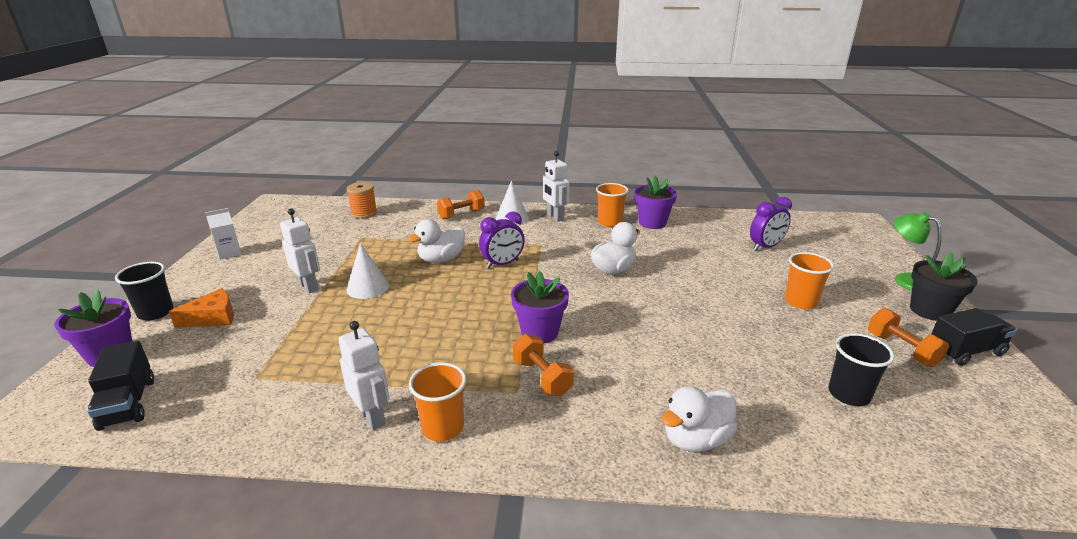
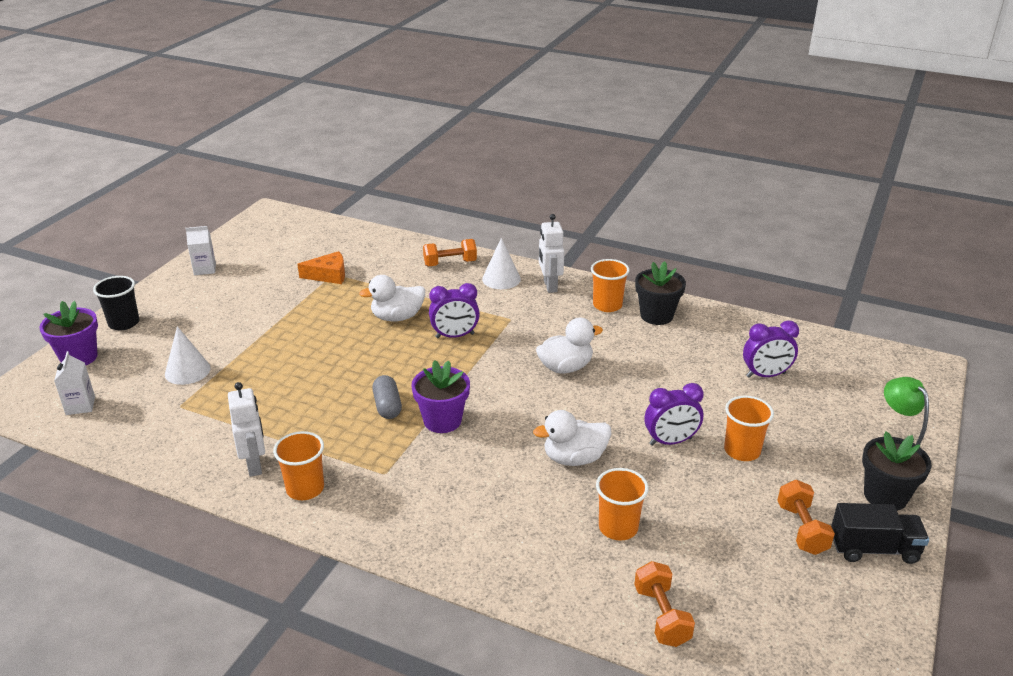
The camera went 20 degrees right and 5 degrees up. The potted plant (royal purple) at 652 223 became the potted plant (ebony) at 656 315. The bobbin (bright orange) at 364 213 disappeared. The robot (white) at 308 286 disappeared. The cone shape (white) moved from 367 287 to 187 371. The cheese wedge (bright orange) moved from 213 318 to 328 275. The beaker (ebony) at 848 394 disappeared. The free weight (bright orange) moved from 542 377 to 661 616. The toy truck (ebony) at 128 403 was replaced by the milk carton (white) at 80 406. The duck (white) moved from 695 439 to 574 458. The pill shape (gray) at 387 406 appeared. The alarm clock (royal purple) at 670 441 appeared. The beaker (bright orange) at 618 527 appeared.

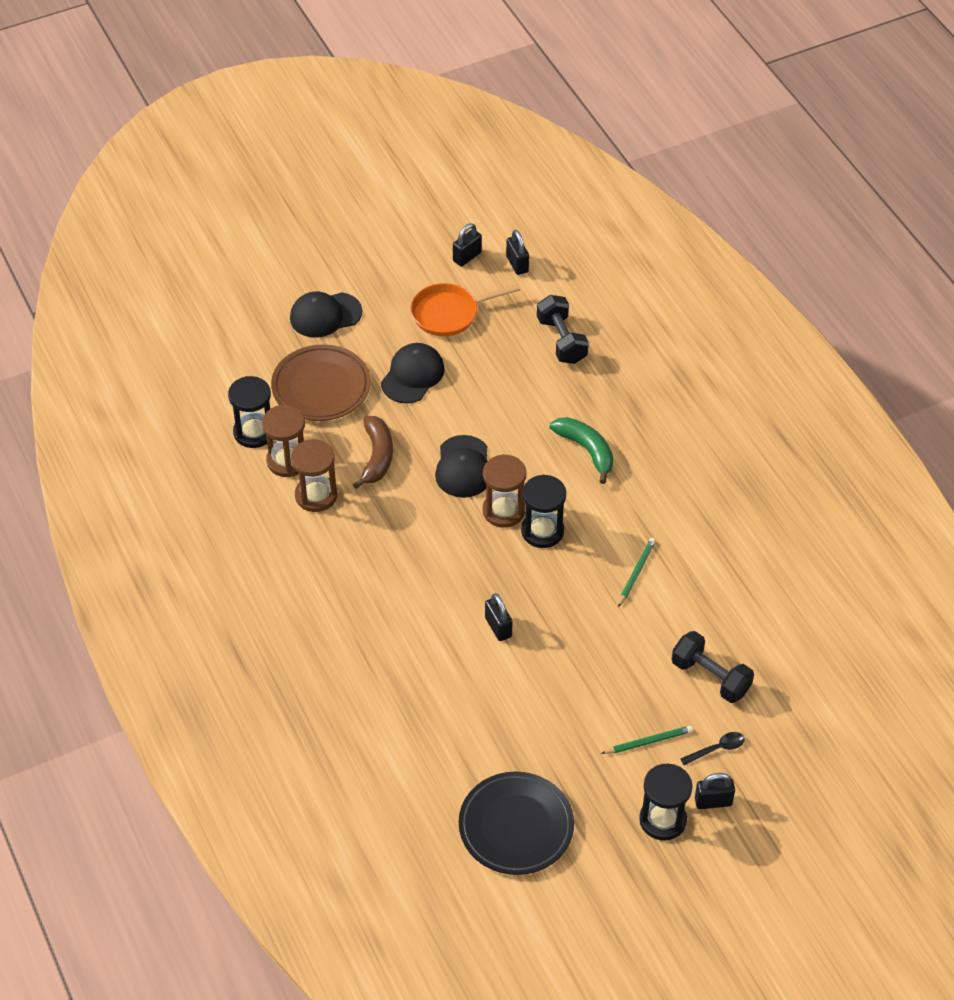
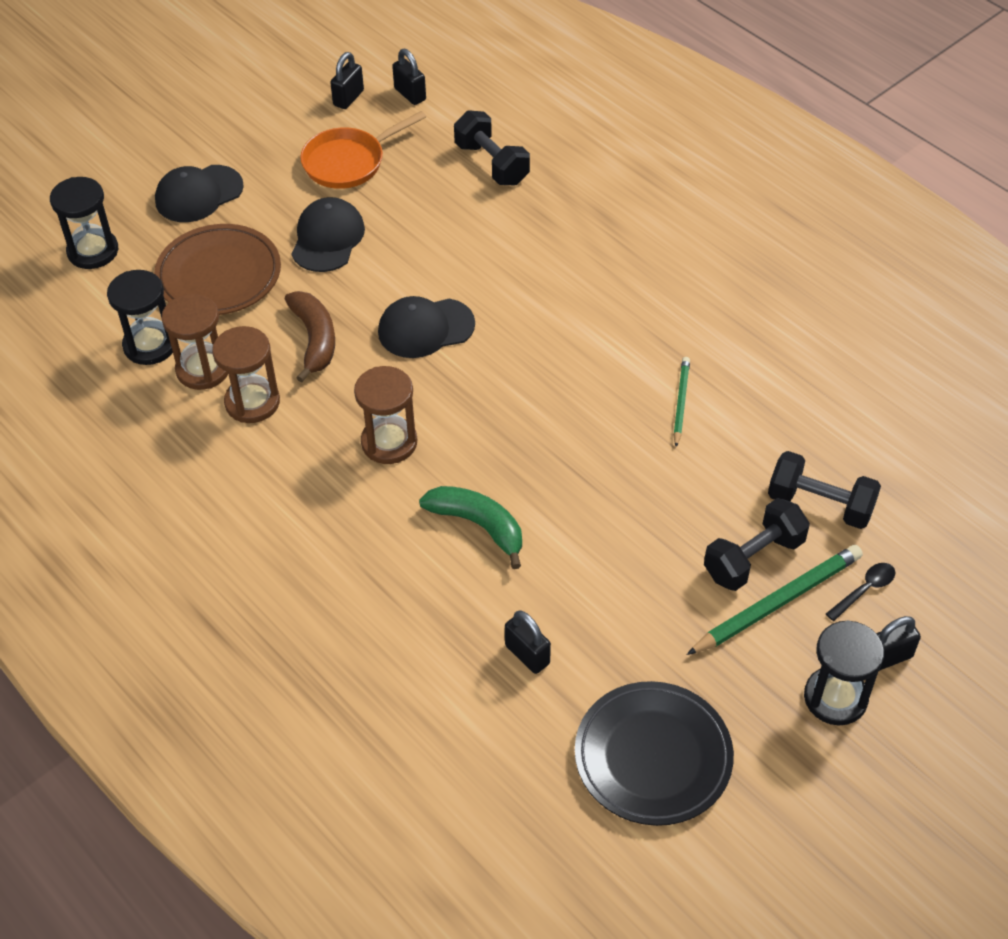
The camera went 15 degrees left and 0 degrees up. The banana fruit (green) moved from 586 450 to 478 525. The baseball cap (ebony) at 463 467 turned 90 degrees clockwise. The sandglass (dark brown) moved from 503 511 to 389 442. The sandglass (ebony) moved from 542 531 to 93 251. The padlock (ebony) moved from 498 627 to 527 655. The pencil (green) at 648 742 changed to 1.72 times the size. The free weight (ebony) at 753 558 appeared.

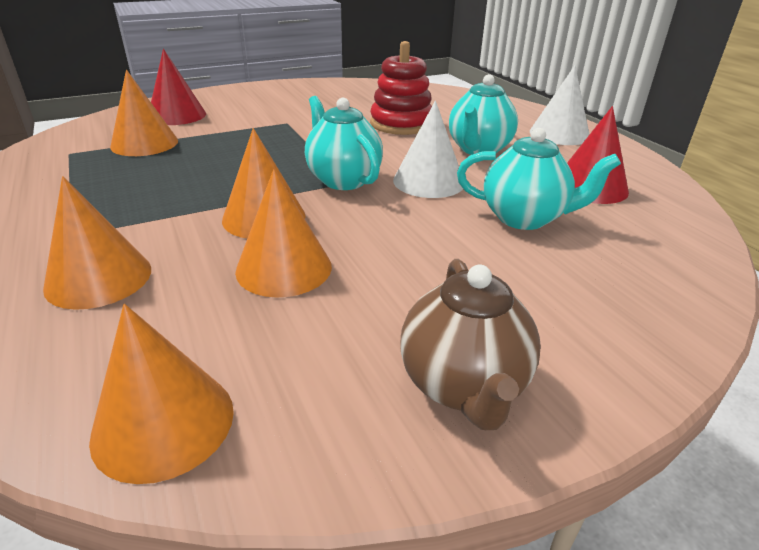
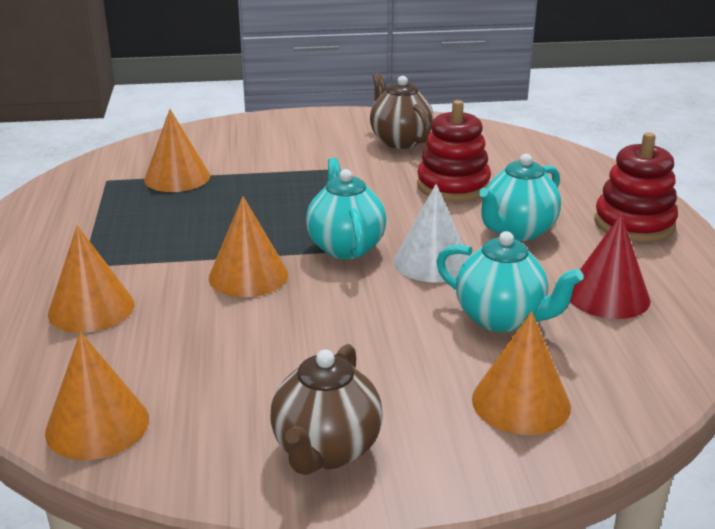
The camera went 20 degrees right and 5 degrees down. The cone shape (scarlet) at 177 115 disappeared. The cone shape (white) at 559 134 was replaced by the stacking rings (scarlet) at 634 224. The cone shape (bright orange) moved from 284 268 to 521 402. The teapot (dark brown) at 399 141 appeared.

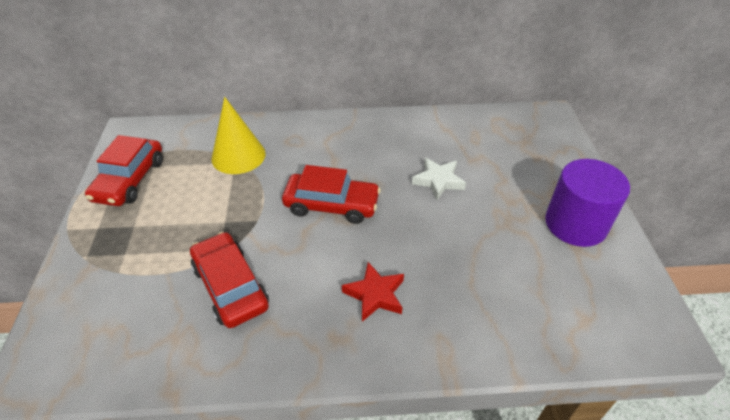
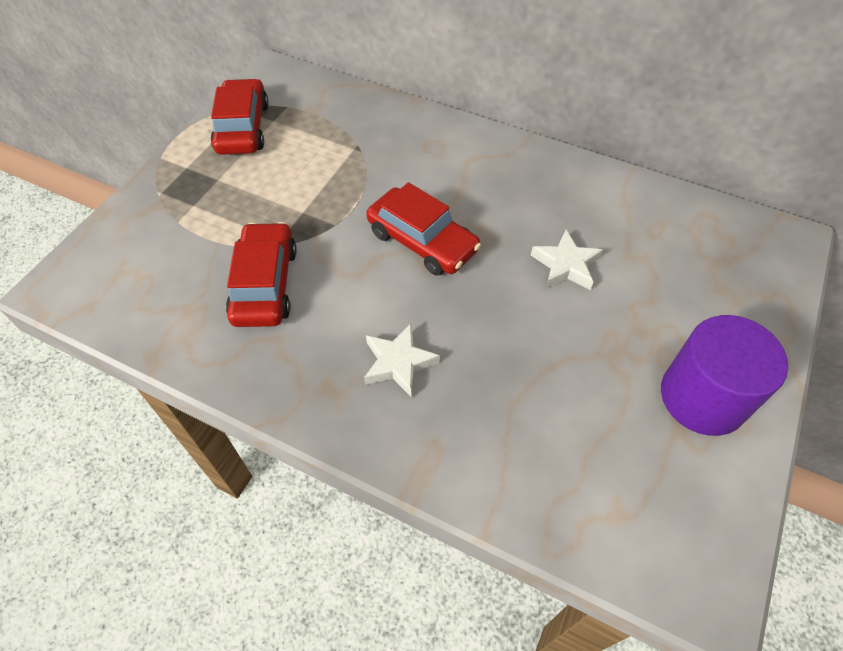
The camera went 30 degrees right and 10 degrees up. The cone shape (bright yellow) at 238 156 disappeared. The automobile (scarlet) at 130 180 turned 135 degrees clockwise. The star shape (scarlet) at 375 295 became the star shape (white) at 398 363.

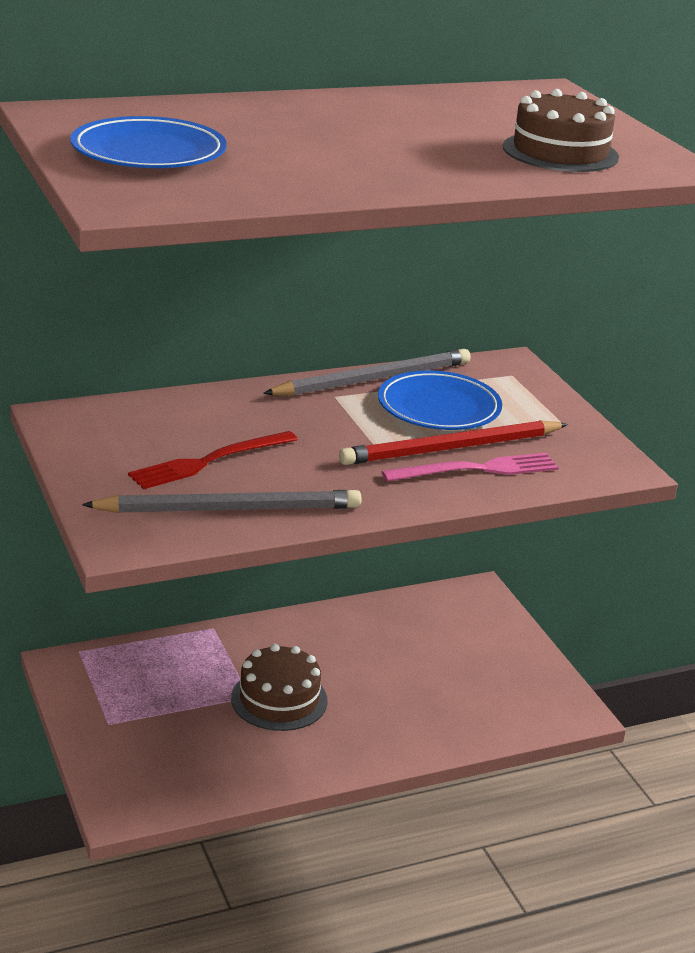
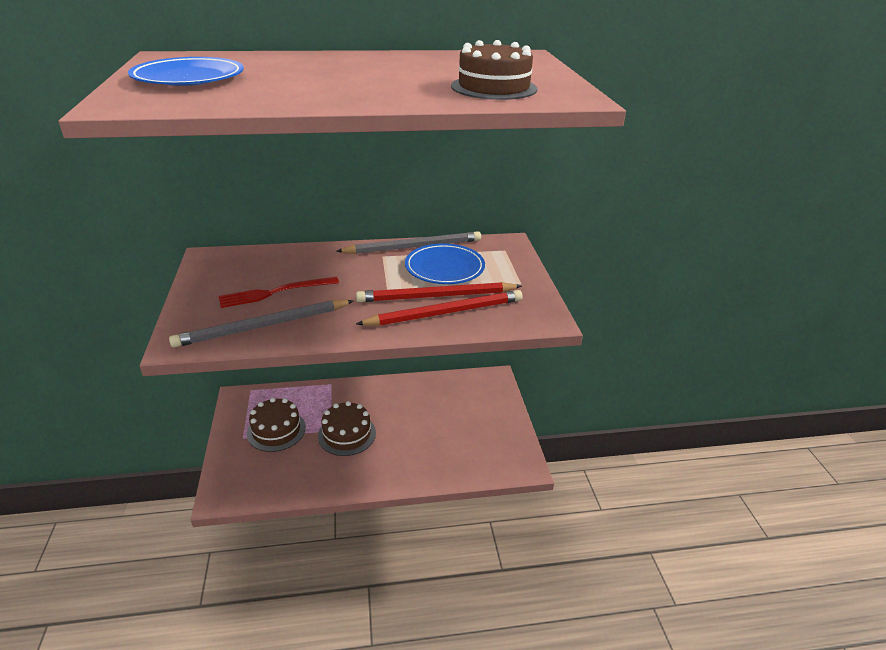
The camera went 15 degrees right and 5 degrees up. The table fork (rosy) at 477 470 was replaced by the pencil (scarlet) at 445 312. The pencil (gray) at 228 509 turned 150 degrees clockwise. The cake (dark brown) at 276 430 appeared.

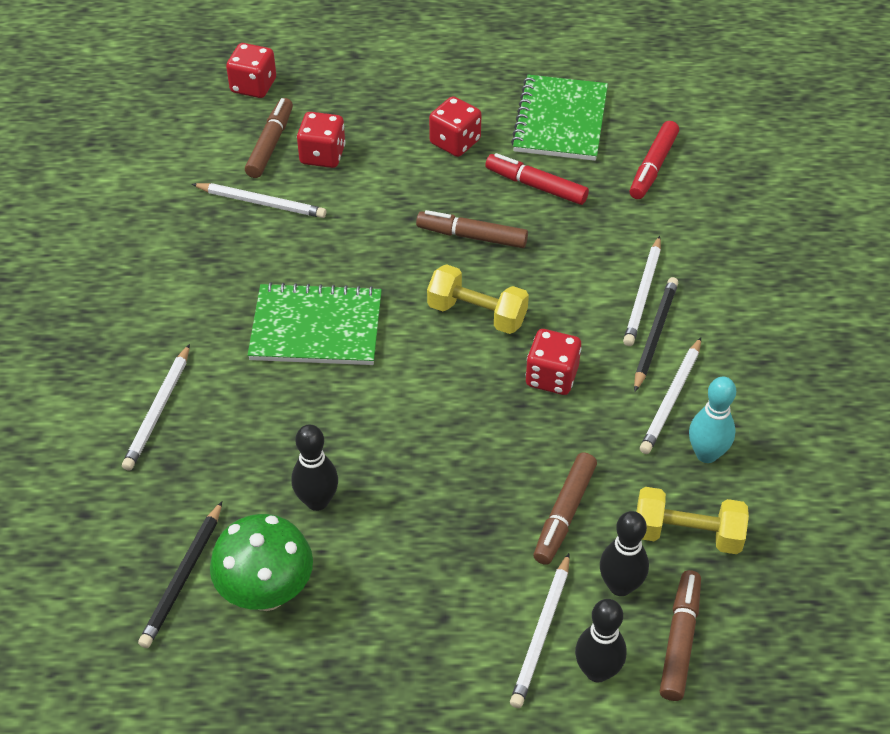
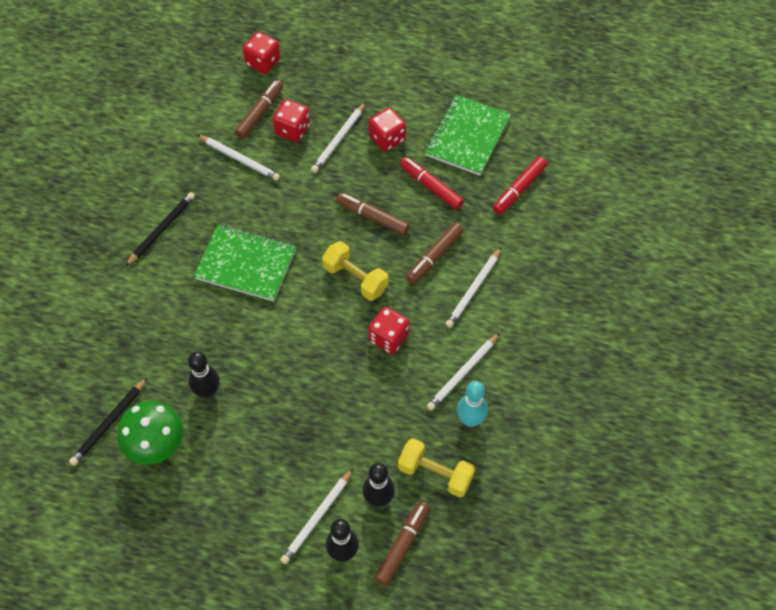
The camera went 15 degrees right and 10 degrees up. The pencil (ebony) moved from 655 335 to 161 230. The pencil (white) moved from 158 410 to 338 139. The felt pen (dark brown) moved from 564 514 to 434 257.

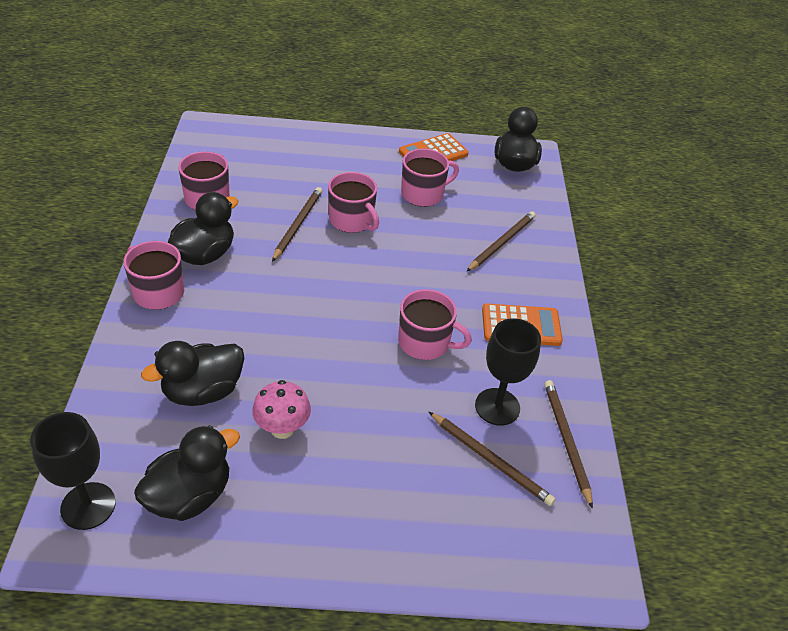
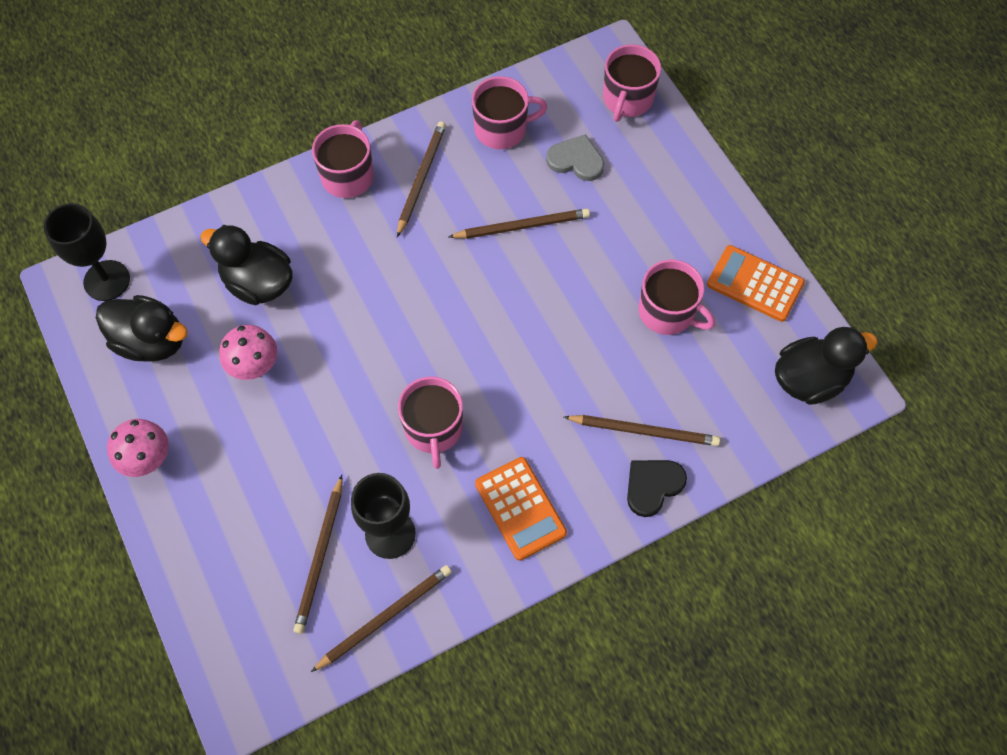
The camera went 65 degrees right and 20 degrees up. The mug (rosy) moved from 352 220 to 627 99. The duck (ebony) at 205 254 was replaced by the pencil (dark brown) at 421 178. The love heart (gray) at 576 160 appeared. The mushroom (rosy) at 148 459 appeared. The love heart (ebony) at 653 486 appeared.

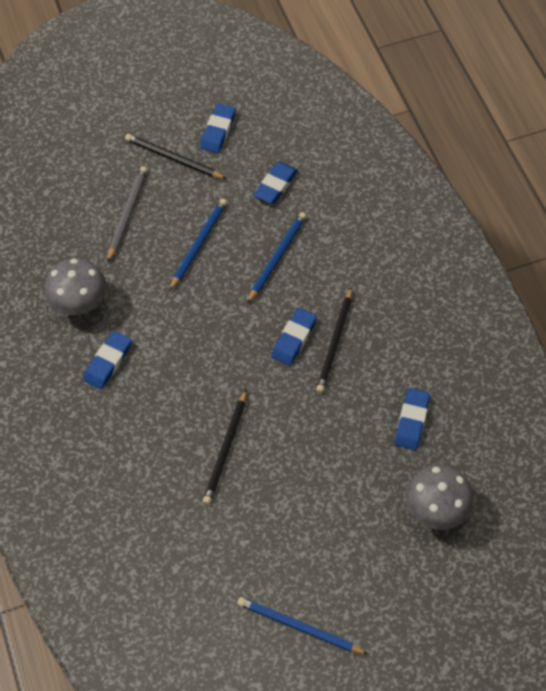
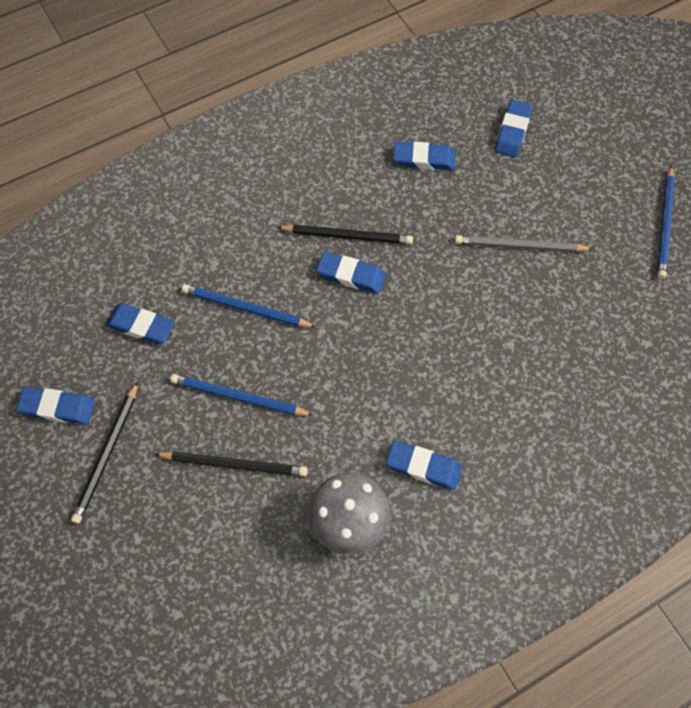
The camera went 100 degrees left and 5 degrees up. The pencil (gray) moved from 127 213 to 519 246. The pencil (ebony) moved from 225 449 to 234 464. The mushroom (gray) at 435 510 was replaced by the eraser (cobalt) at 512 131.

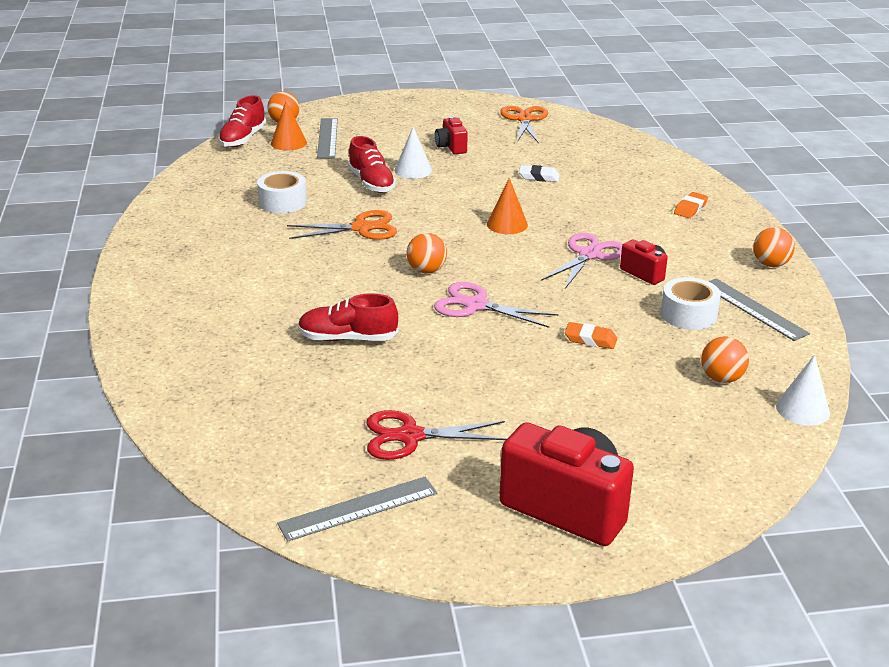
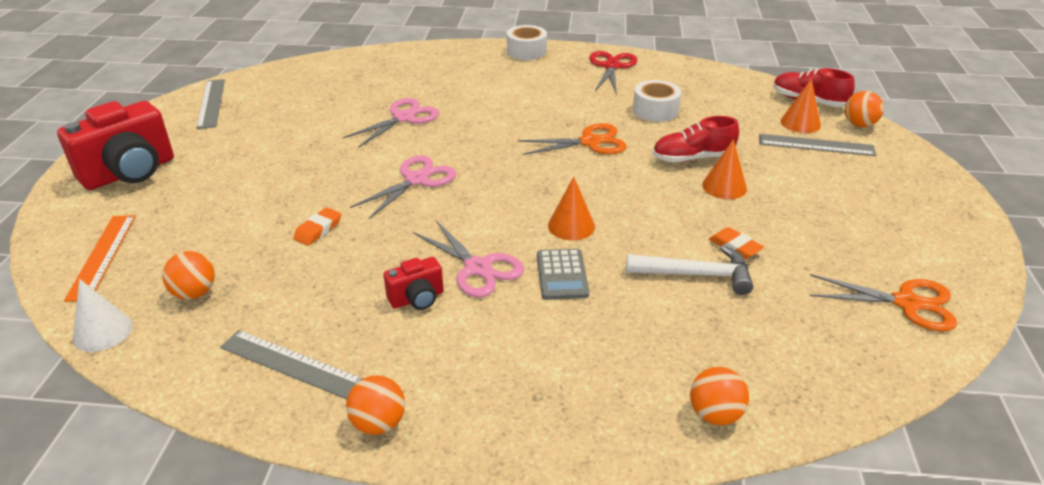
The camera went 105 degrees right and 5 degrees up. The camera (scarlet) at 451 147 disappeared. The cone shape (white) at 413 170 became the cone shape (bright orange) at 724 186. The eraser (white) at 539 177 was replaced by the hammer (white) at 696 274. The eraser (bright orange) moved from 690 208 to 735 247. The shears (bright orange) at 361 228 turned 105 degrees counterclockwise. The ball (bright orange) moved from 426 270 to 715 414. The sticky tape (white) moved from 688 314 to 526 51. The measuring stick (gray) at 753 309 turned 45 degrees clockwise. The shoe (scarlet) at 348 338 was replaced by the shears (rosy) at 404 118. The shears (scarlet) moved from 410 436 to 611 66. The measuring stick (bright orange) at 102 256 appeared. The calculator (gray) at 562 275 appeared.

